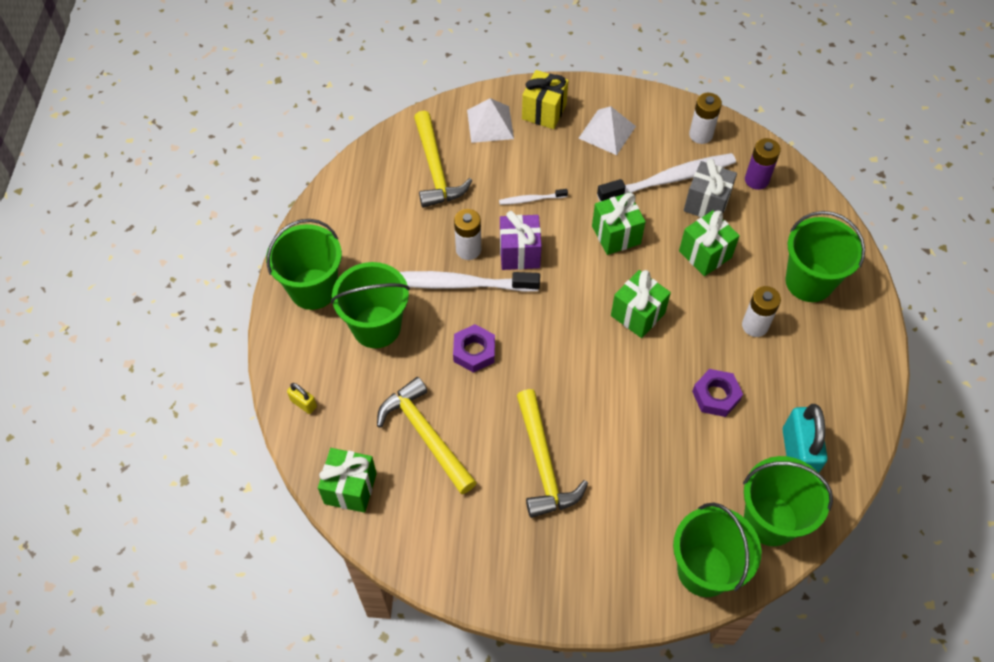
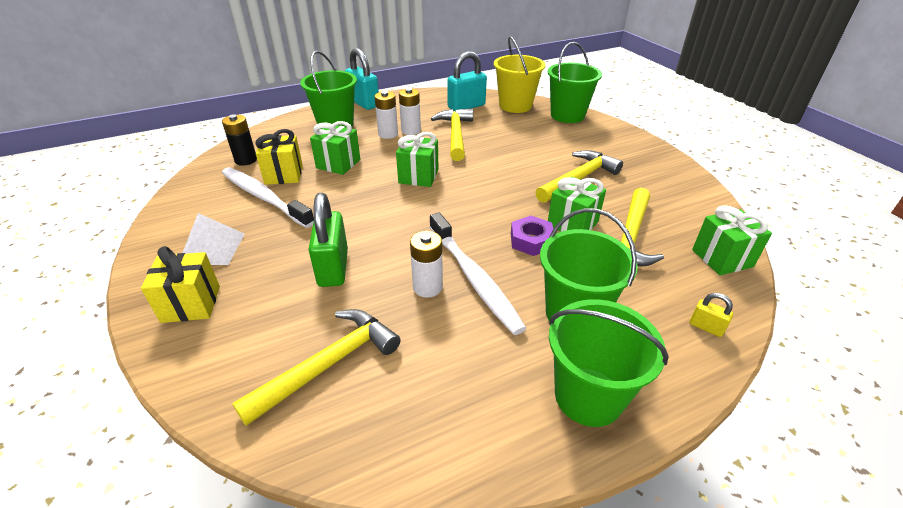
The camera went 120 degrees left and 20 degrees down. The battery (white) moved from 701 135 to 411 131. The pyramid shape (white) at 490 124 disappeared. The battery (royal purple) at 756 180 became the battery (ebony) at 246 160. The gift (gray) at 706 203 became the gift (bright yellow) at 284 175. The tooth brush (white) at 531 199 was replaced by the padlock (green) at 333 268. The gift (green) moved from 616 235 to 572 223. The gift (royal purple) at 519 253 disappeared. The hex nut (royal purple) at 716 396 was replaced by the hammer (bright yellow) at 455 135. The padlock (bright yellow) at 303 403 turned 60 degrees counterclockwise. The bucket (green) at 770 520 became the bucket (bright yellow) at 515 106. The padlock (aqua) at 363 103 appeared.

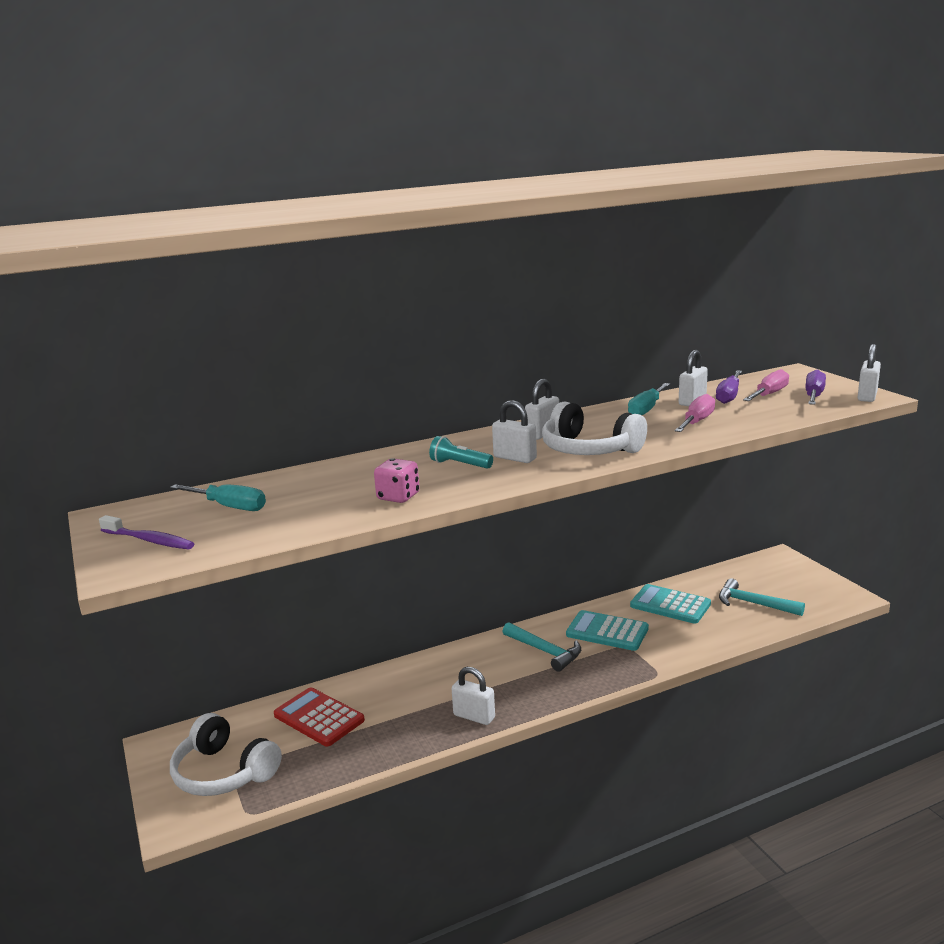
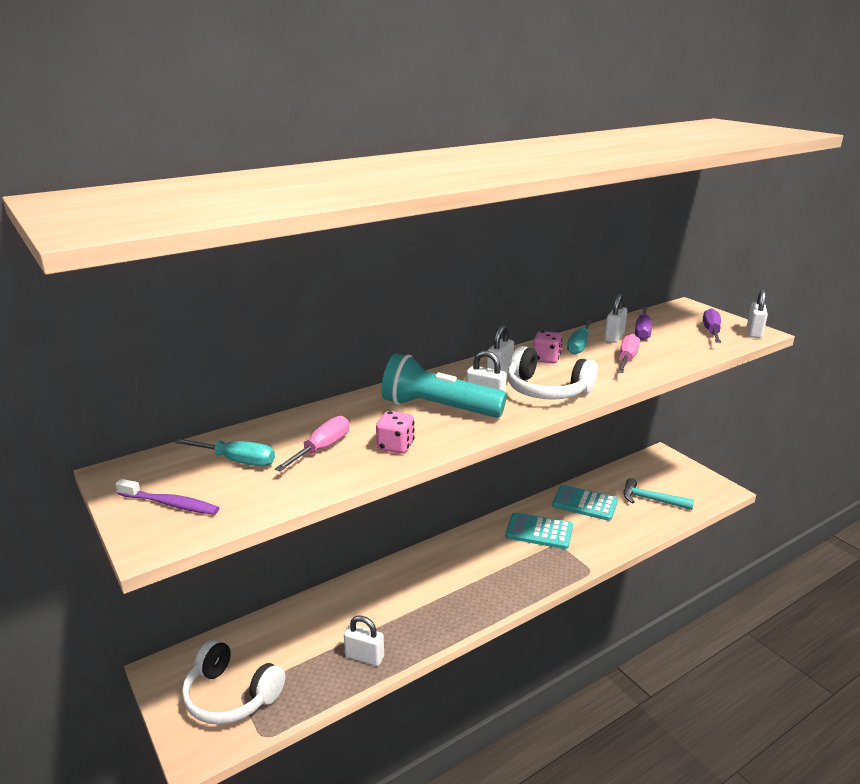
The camera went 10 degrees left and 5 degrees up. The screwdriver (rosy) moved from 769 394 to 322 448. The flashlight (aqua) at 459 464 changed to 2.10 times the size. The hammer (aqua) at 545 651 disappeared. The padlock (white) moved from 474 716 to 364 657. The calculator (scarlet) at 319 717 disappeared. The die (rosy) at 546 359 appeared.

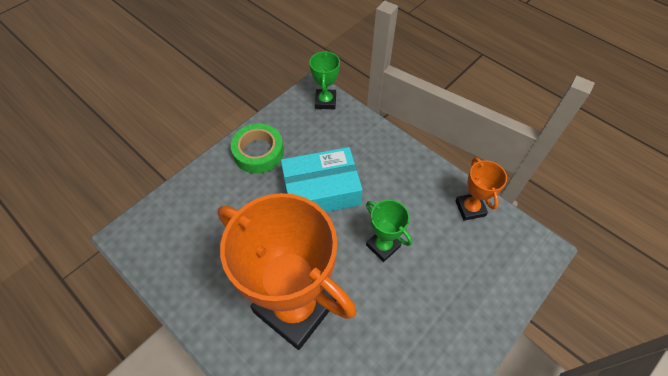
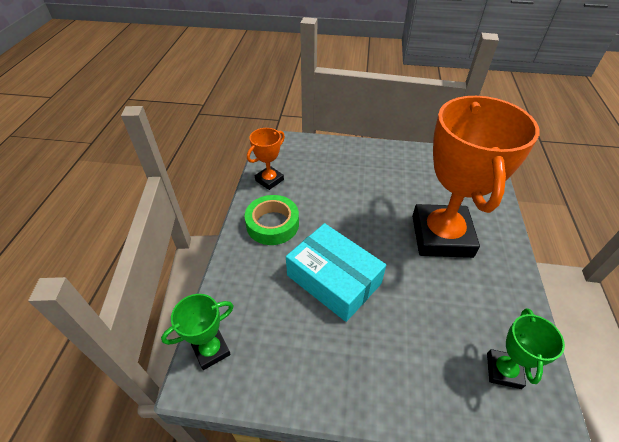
The camera went 125 degrees left and 10 degrees down. The sticky tape (green) moved from 258 152 to 272 224. The prize cup (green) moved from 383 246 to 503 370.

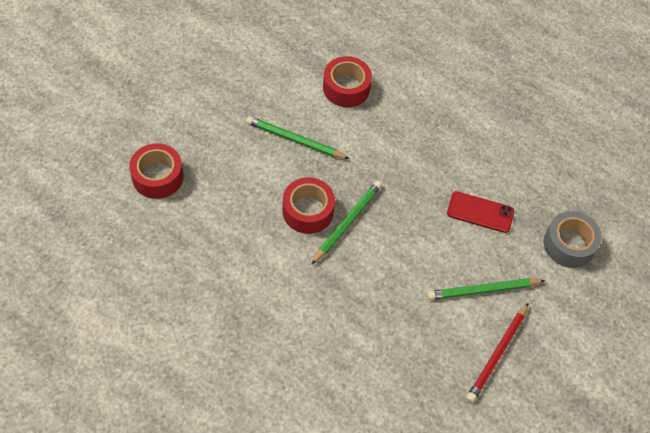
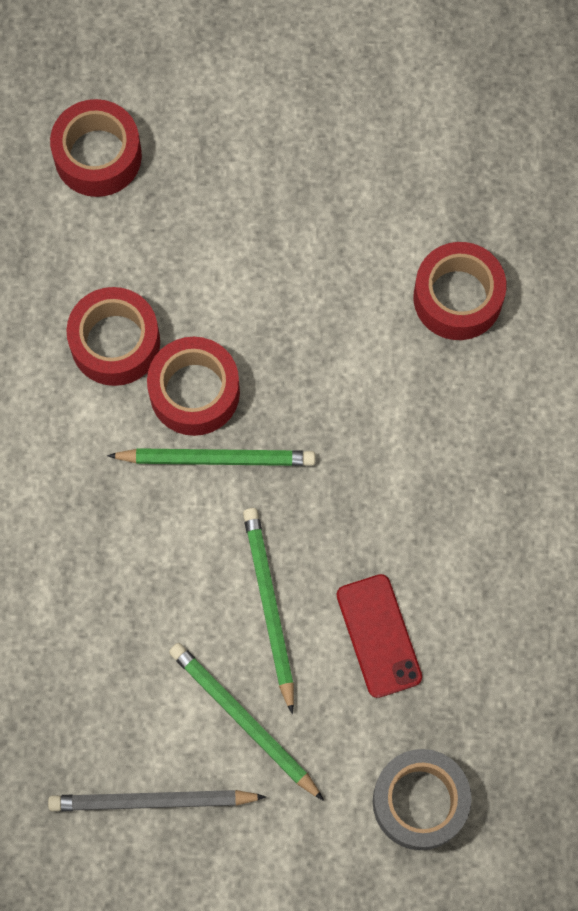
The camera went 60 degrees right and 15 degrees up. The pencil (green) moved from 295 140 to 269 606. The pencil (scarlet) at 497 354 became the pencil (gray) at 152 801. The sticky tape (scarlet) at 115 342 appeared.

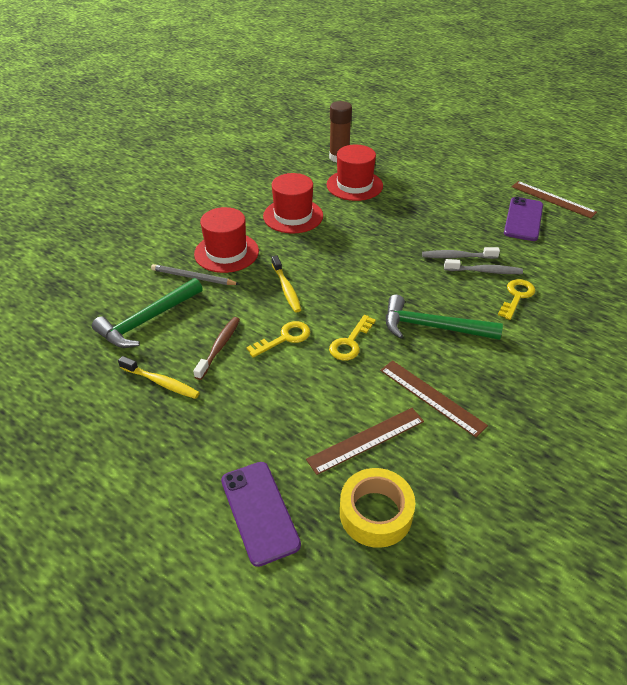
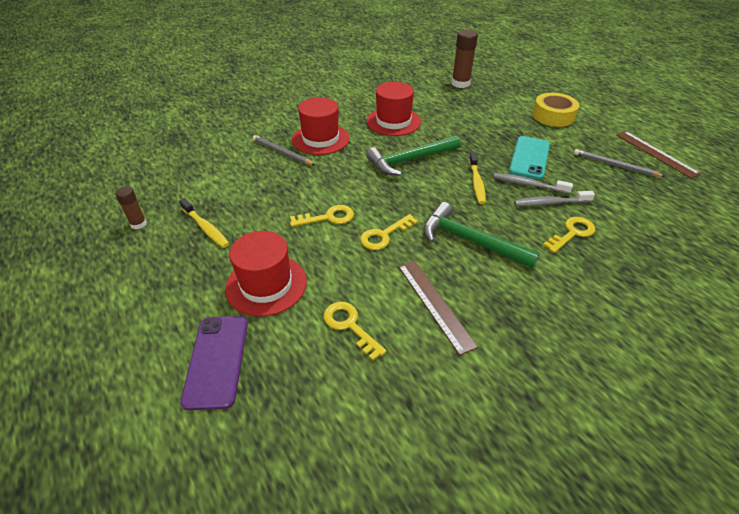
The camera went 20 degrees right and 0 degrees up. The top hat (scarlet) moved from 354 185 to 266 284. The smartphone (royal purple) at 523 219 was replaced by the pencil (gray) at 614 165. The tooth brush (bright yellow) moved from 286 289 to 476 182. The tooth brush (gray) at 484 271 turned 150 degrees clockwise. The hammer (green) moved from 147 320 to 410 160. The tooth brush (dark brown) at 219 347 disappeared. The measuring stick (dark brown) at 366 440 was replaced by the door key (bright yellow) at 349 326. The sticky tape (bright yellow) moved from 375 513 to 553 116. The smartphone (aqua) at 529 158 appeared. The glue stick (dark brown) at 138 224 appeared.

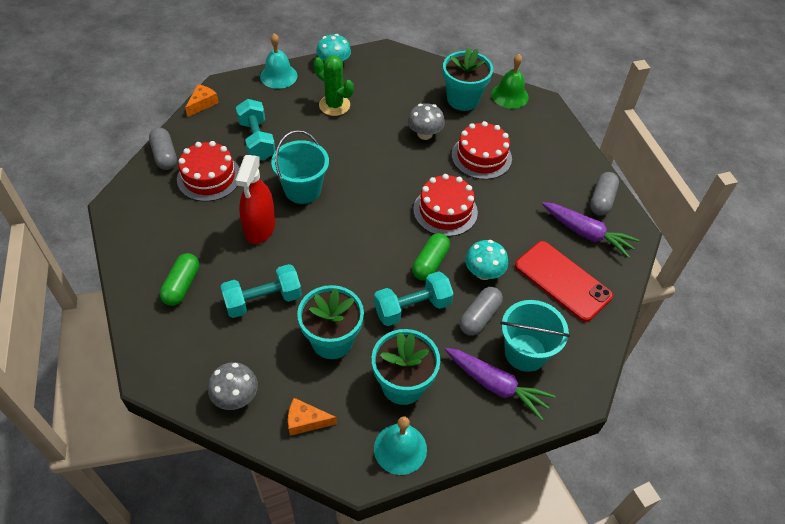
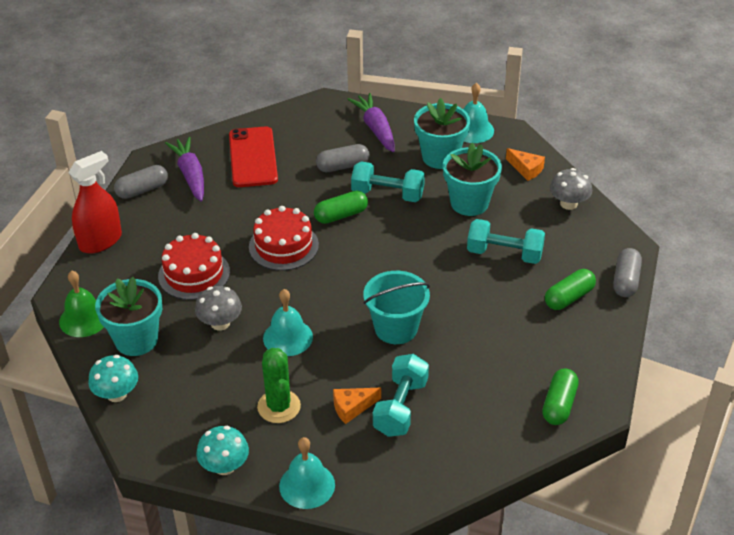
The camera went 140 degrees left and 10 degrees down. The cheese wedge (bright orange) moved from 202 104 to 352 407. The pill shape (gray) moved from 165 155 to 626 281. The cake (scarlet) at 209 177 disappeared. The spray bottle (scarlet) moved from 260 228 to 100 241. The mushroom (aqua) moved from 483 272 to 116 394. The bucket (aqua) at 525 352 disappeared. The hand bell (aqua) at 288 337 appeared. The pill shape (green) at 559 405 appeared.

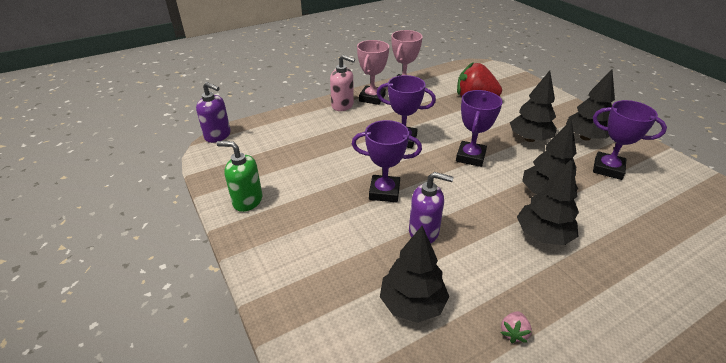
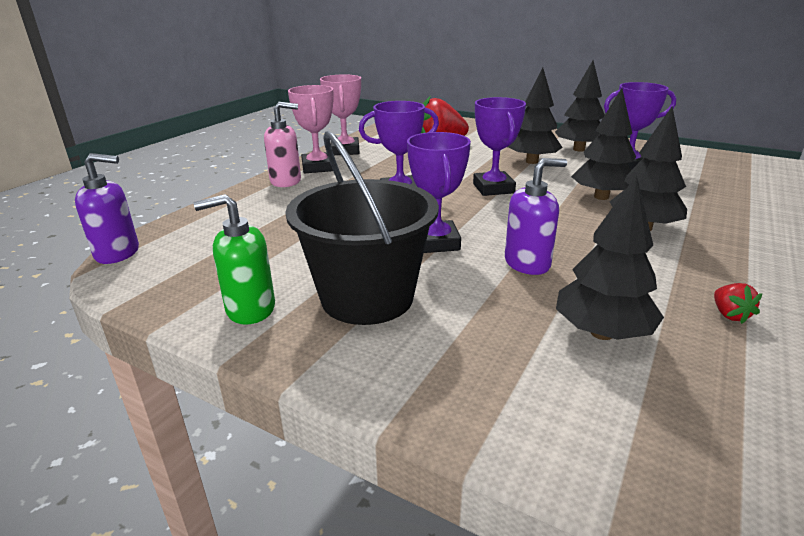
The camera went 30 degrees left and 10 degrees down. The prize cup (royal purple) at 384 192 turned 75 degrees counterclockwise. The strawberry (rosy) at 513 332 became the strawberry (scarlet) at 729 315. The bucket (ebony) at 367 297 appeared.

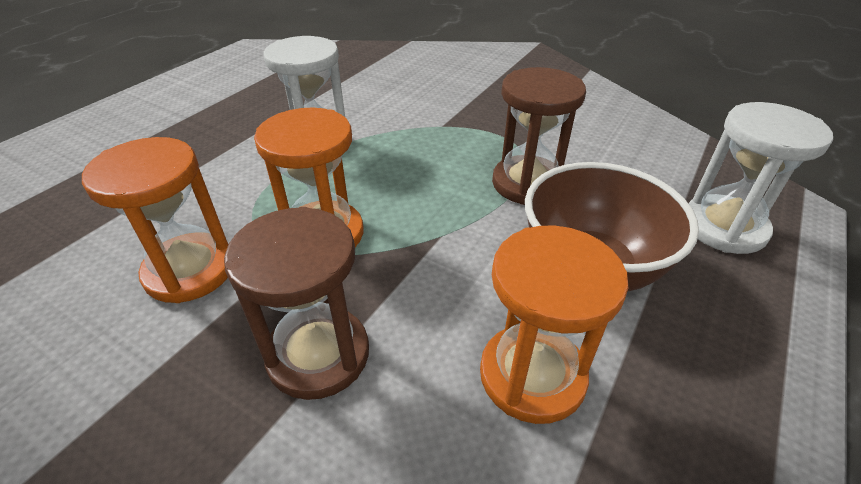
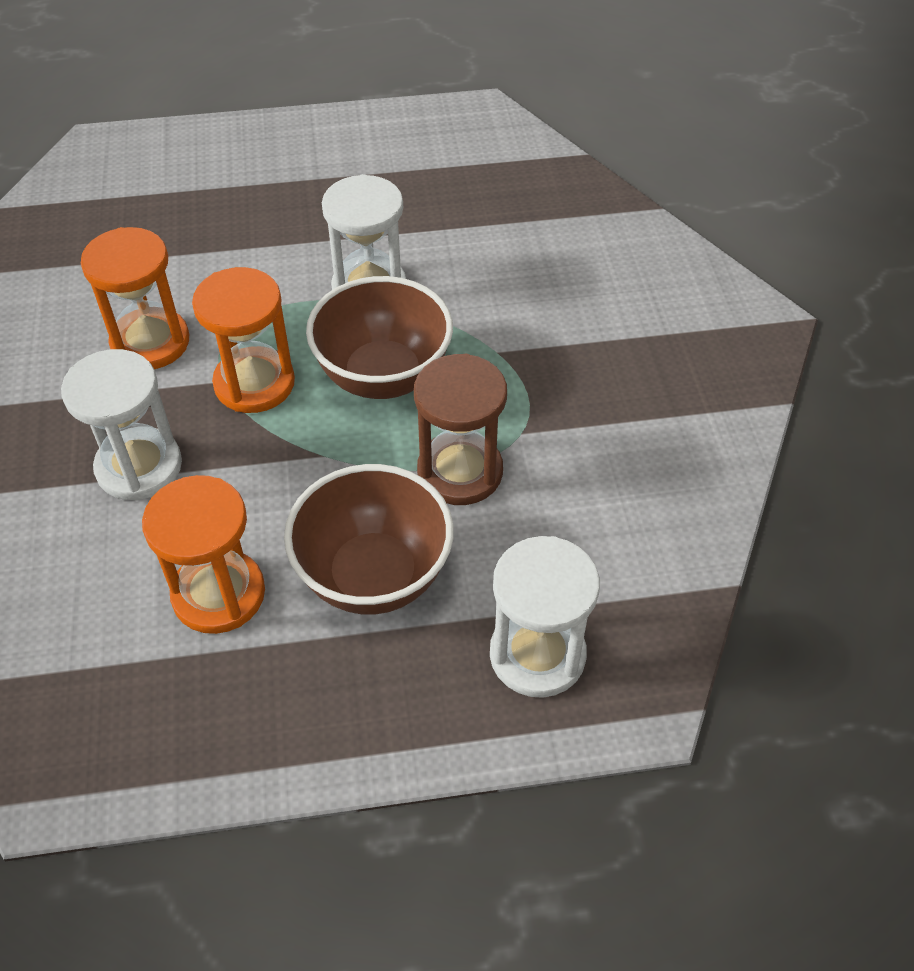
The camera went 50 degrees right and 10 degrees up. The sandglass (dark brown) at 318 354 became the sandglass (white) at 139 467. The serving bowl (dark brown) at 383 376 appeared.

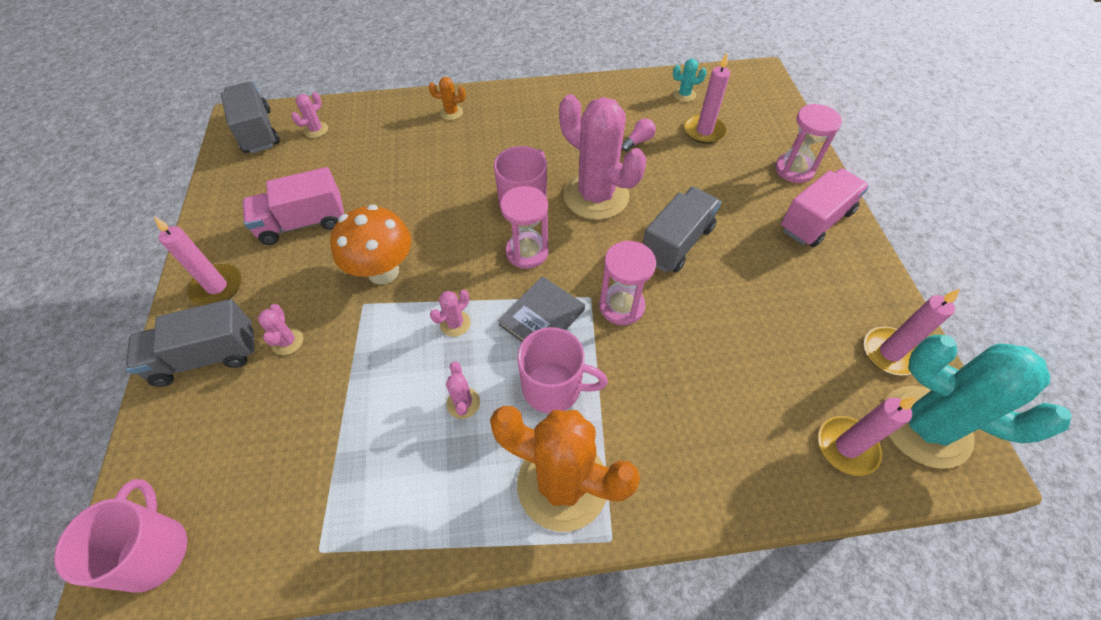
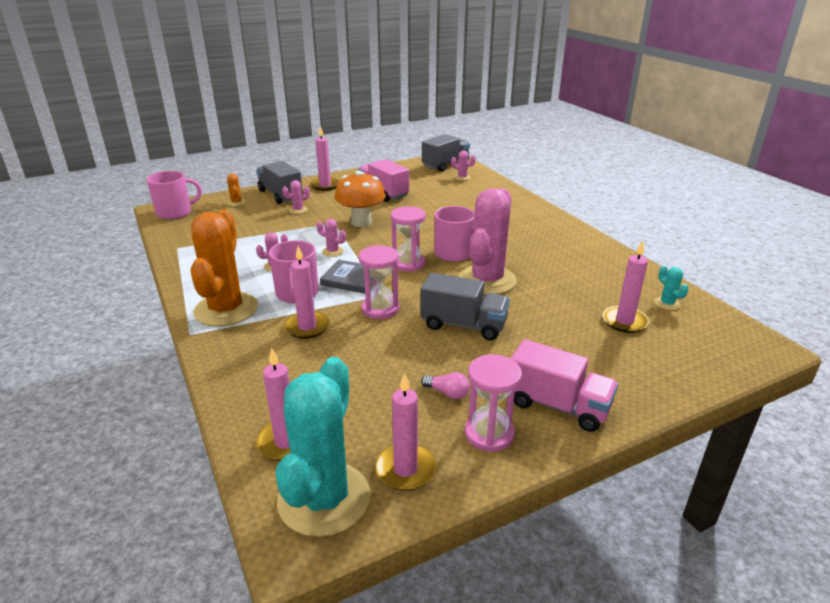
The camera went 70 degrees right and 25 degrees down. The saguaro cactus (bright orange) moved from 451 112 to 236 203. The sandglass (rosy) moved from 794 169 to 489 434. The light bulb (rosy) moved from 638 141 to 447 393. The candle (rosy) at 307 327 appeared.

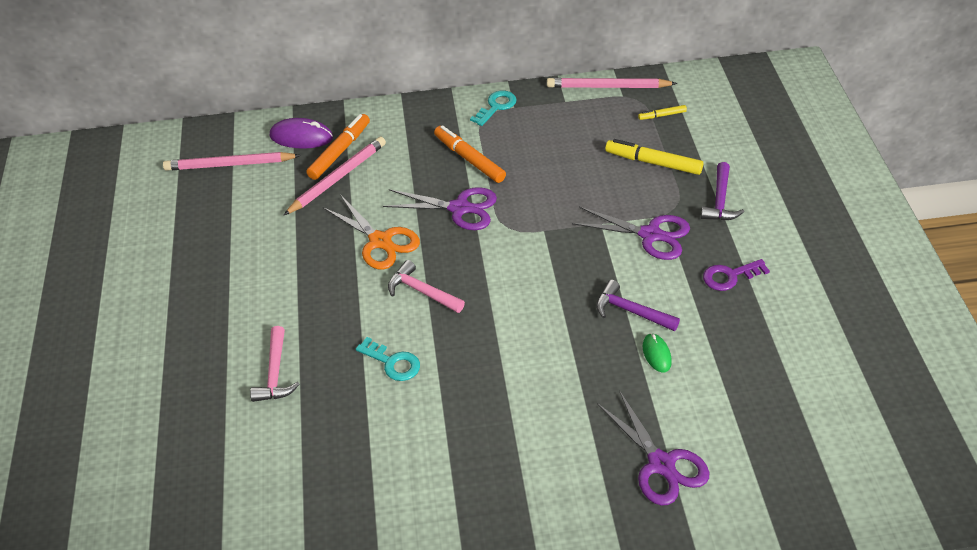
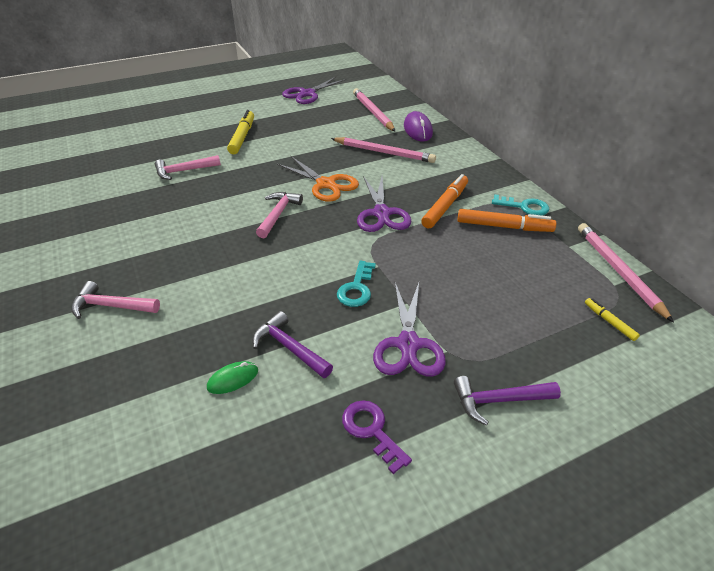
The camera went 70 degrees right and 5 degrees down. The felt pen (bright orange) moved from 340 151 to 504 226. The felt pen (bright yellow) moved from 653 163 to 242 137. The shears (bright orange) at 380 241 turned 75 degrees counterclockwise. The hammer (royal purple) at 631 311 turned 60 degrees counterclockwise. The door key (aqua) moved from 392 362 to 357 288. The shears (royal purple) moved from 661 464 to 307 94. The hammer (rosy) at 111 306 appeared.

